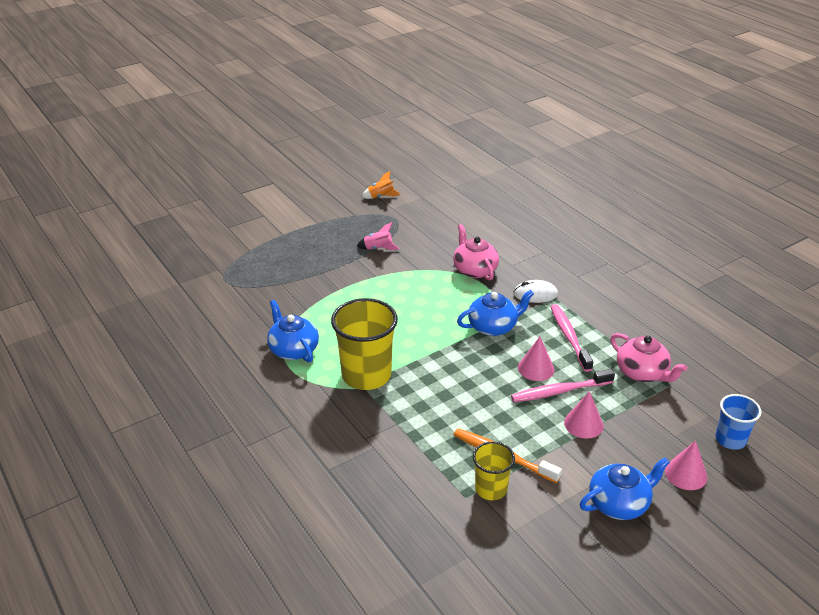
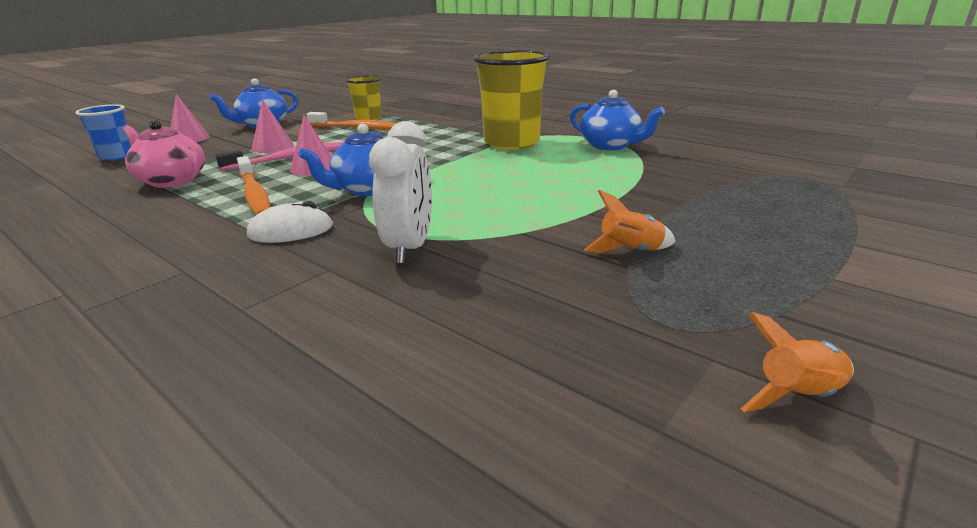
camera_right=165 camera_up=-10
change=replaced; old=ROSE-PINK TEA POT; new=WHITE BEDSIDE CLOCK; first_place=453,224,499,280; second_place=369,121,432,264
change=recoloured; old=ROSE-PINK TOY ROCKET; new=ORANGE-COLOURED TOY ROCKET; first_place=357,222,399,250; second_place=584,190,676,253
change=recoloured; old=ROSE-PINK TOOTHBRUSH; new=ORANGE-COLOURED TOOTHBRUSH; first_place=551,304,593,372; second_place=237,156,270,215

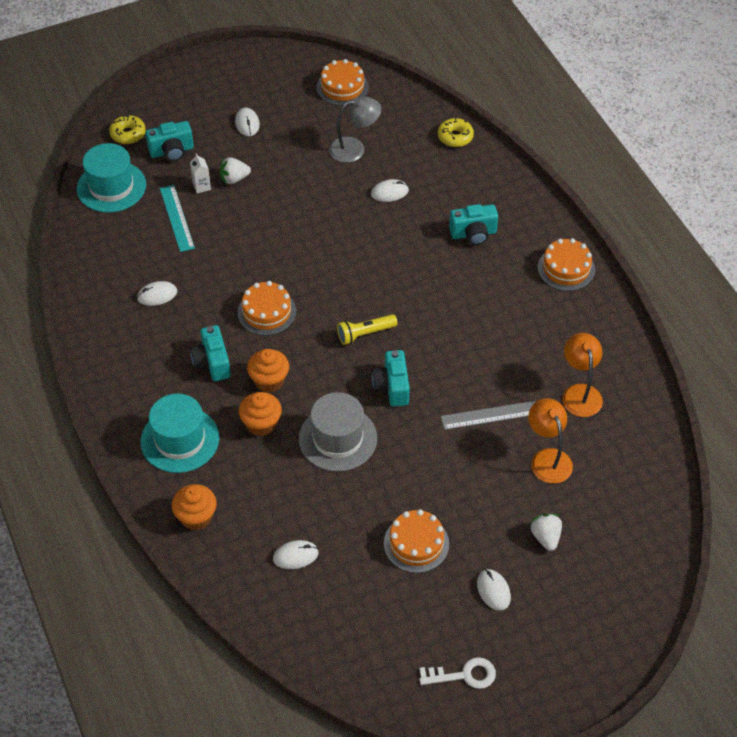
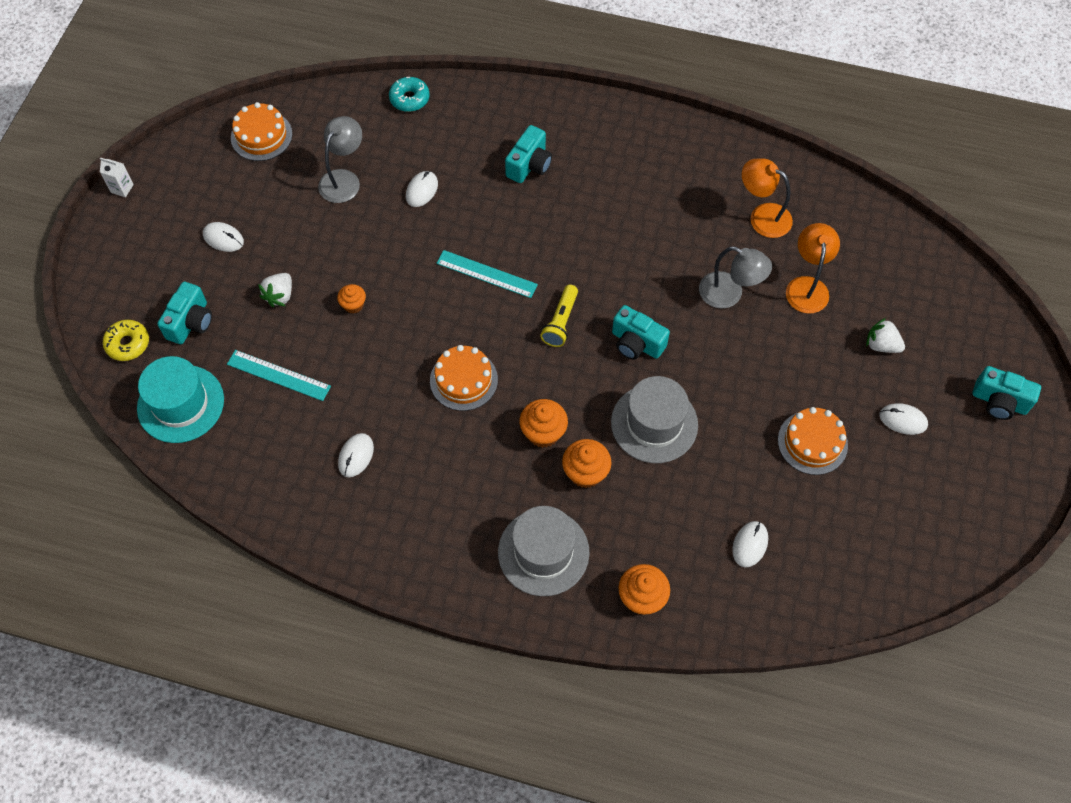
camera_right=-50 camera_up=10
change=removed; old=WHITE LATCHKEY; first_place=419,657,496,689
change=removed; old=ORANGE-COLOURED LAYER CAKE; first_place=538,238,595,291
change=added; new=ORANGE-COLOURED FAIRY CAKE; second_place=337,284,366,314
change=added; new=TURQUOISE STRAIGHTEDGE; second_place=436,250,538,298
change=moved; old=WHITE MILK CARTON; first_place=190,153,211,193; second_place=100,158,134,197
change=moved; old=TURQUOISE CAMERA; first_place=190,325,231,381; second_place=973,366,1041,420
change=replaced; old=GRAY STRAIGHTEDGE; new=GRAY LAMP; first_place=441,401,536,430; second_place=699,246,772,309
change=recoloured; old=TURQUOISE TALL HAT; new=GRAY TALL HAT; first_place=140,394,219,473; second_place=498,506,590,596
change=recoloured; old=BRIGHT YELLOW GLAZED DONUT; new=TURQUOISE GLAZED DONUT; first_place=438,118,474,147; second_place=389,77,430,112
change=turned; old=ORANGE-COLOURED LAMP; first_place=528,398,573,484; second_place=786,223,840,313; degrees=75

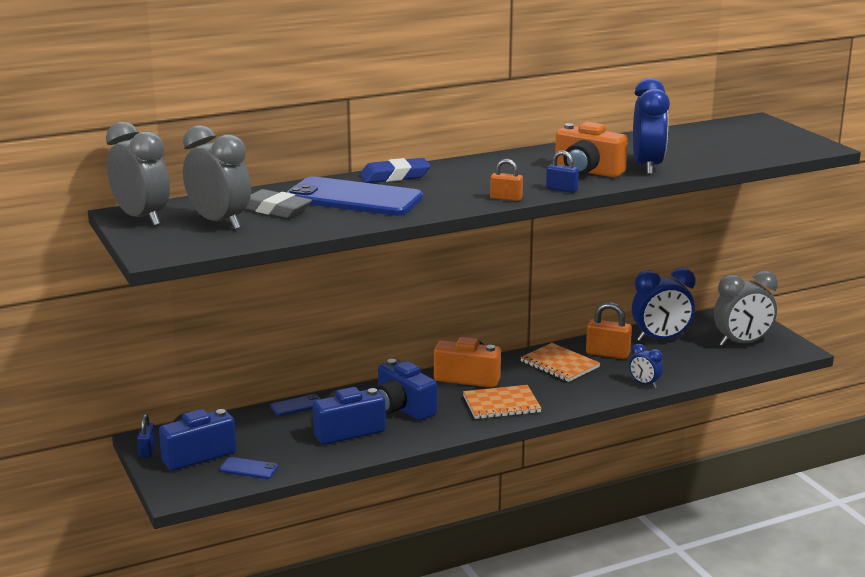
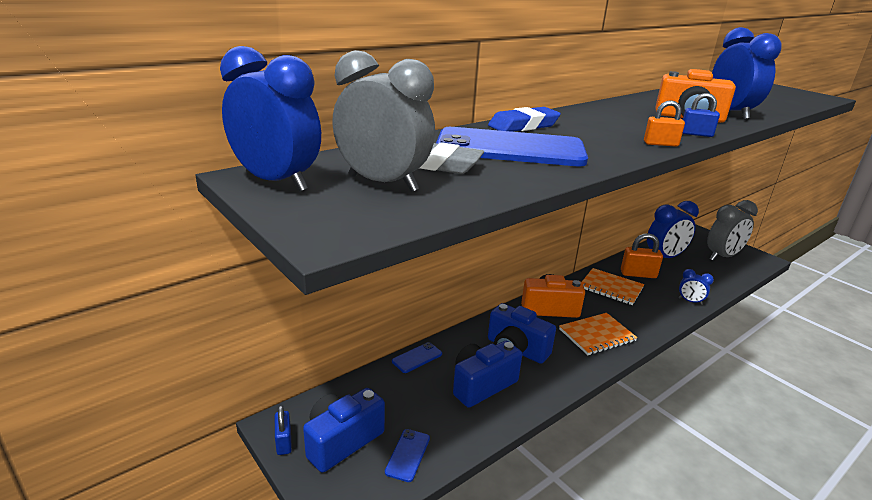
camera_right=-15 camera_up=5
change=recoloured; old=GRAY BEDSIDE CLOCK; new=COBALT BEDSIDE CLOCK; first_place=106,121,170,226; second_place=220,46,321,192
change=turned; old=COBALT SMARTPHONE; first_place=219,457,278,479; second_place=385,429,430,482; degrees=-75

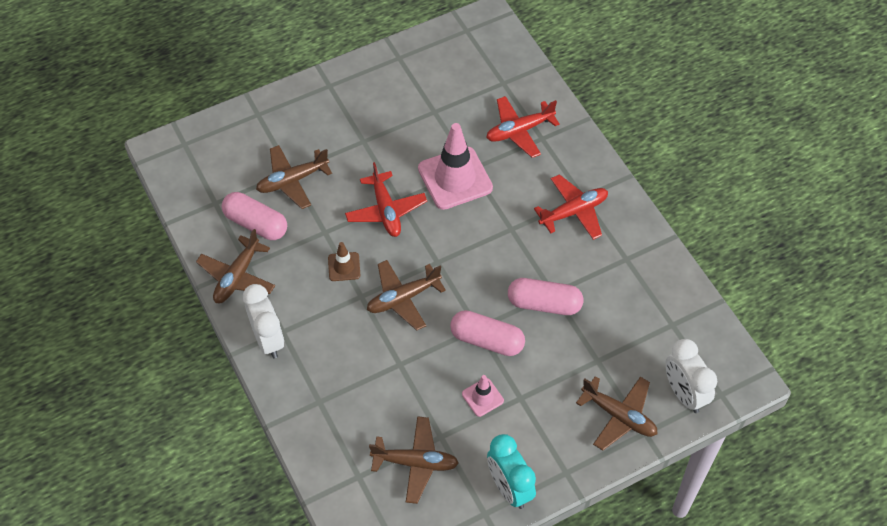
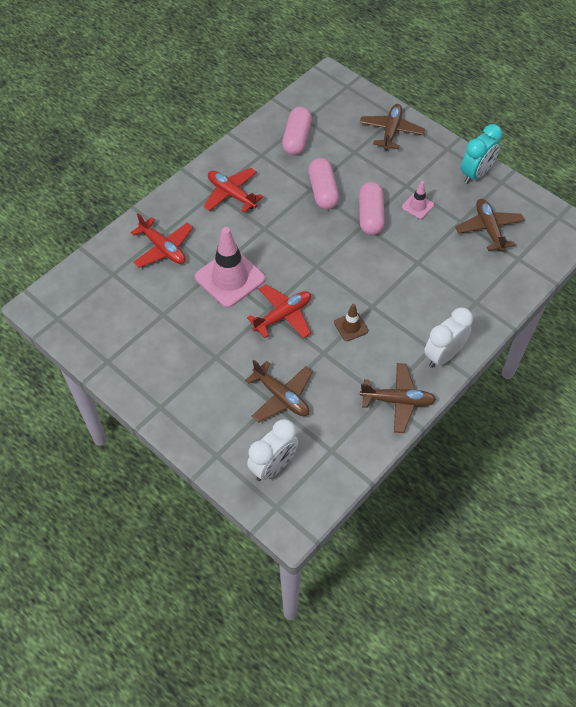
camera_right=-110 camera_up=0
change=removed; old=DARK BROWN TOY PLANE; first_place=367,260,446,331
change=moved; old=ROSE-PINK CAPSULE; first_place=222,192,287,240; second_place=282,107,312,155
change=moved; old=WHITE BEDSIDE CLOCK; first_place=665,339,717,413; second_place=247,419,298,481

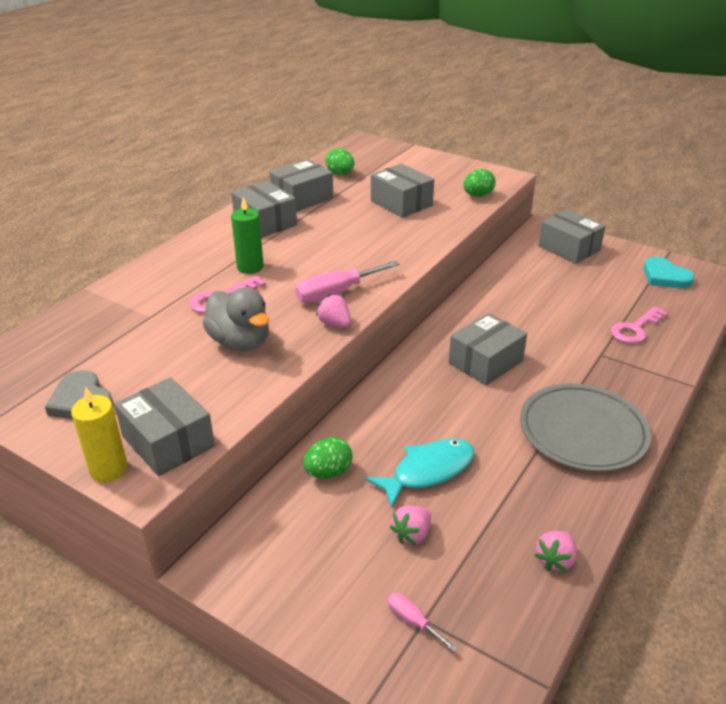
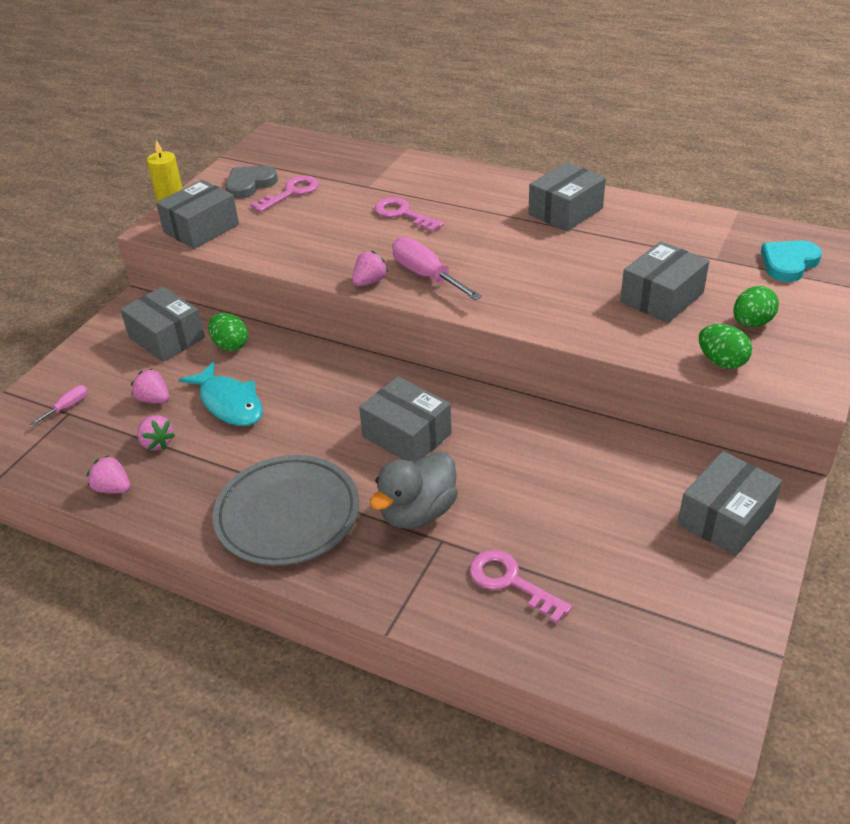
camera_right=85 camera_up=5
change=removed; old=EMERALD WAX CANDLE; first_place=231,197,264,274
change=added; new=ROSE-PINK BERRY; second_place=137,415,175,450
change=added; new=ROSE-PINK LATCHKEY; second_place=250,176,319,212
change=moved; old=GRAY RUBBER DUCK; first_place=202,288,269,351; second_place=370,451,458,529
change=moved; old=GRAY PACKAGE; first_place=270,159,333,212; second_place=120,286,205,362
change=moved; old=EMERALD EGG SHAPE; first_place=326,148,354,175; second_place=734,286,779,327
change=moved; old=TURQUOISE HEART; first_place=643,257,694,288; second_place=761,240,822,282

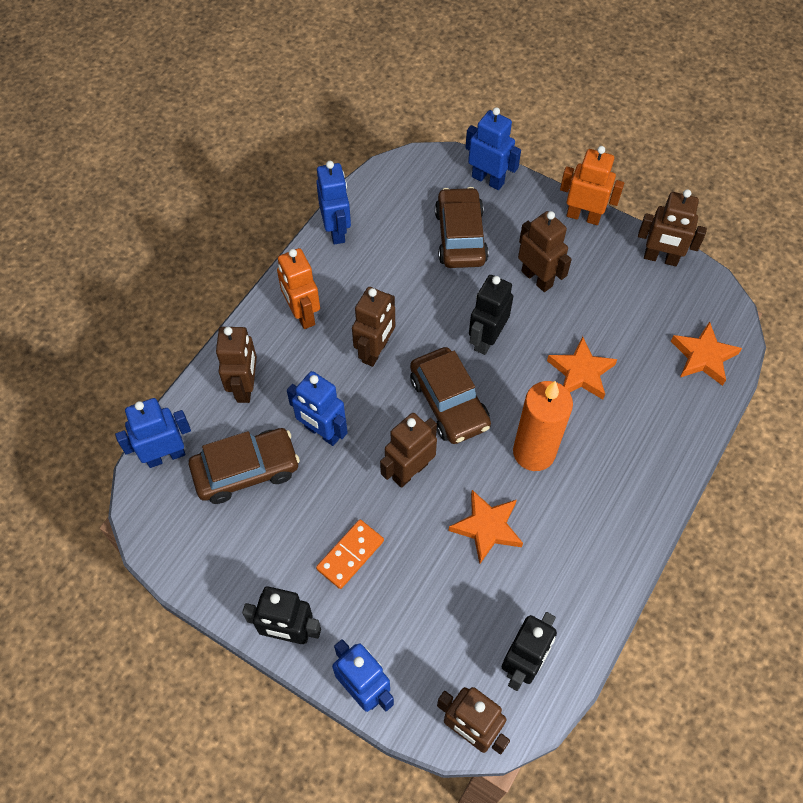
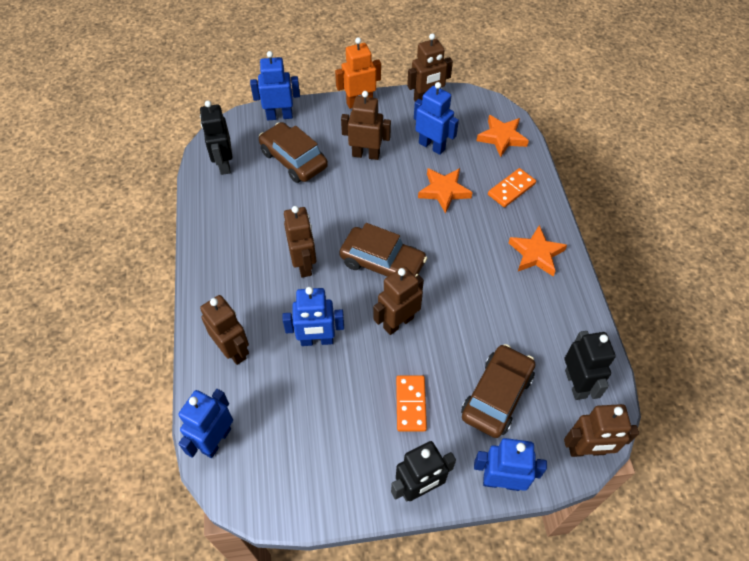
camera_right=-40 camera_up=-5
change=removed; old=ORANGE-COLOURED TOY ROBOT; first_place=277,248,320,329
change=removed; old=ORANGE-COLOURED WAX CANDLE; first_place=513,381,573,471
change=added; new=ORANGE-COLOURED DOMINO TILE; second_place=488,168,536,207
change=moved; old=DARK BROWN AUTOMOBILE; first_place=189,428,300,504; second_place=461,344,535,438
change=moved; old=COBALT TOY ROBOT; first_place=316,161,351,245; second_place=414,82,459,155
change=moved; old=ORANGE-COLOURED STAR SHAPE; first_place=449,490,523,564; second_place=509,225,567,276
change=moved; old=JET-BLACK TOY ROBOT; first_place=469,275,513,355; second_place=200,101,232,175
change=turned; old=DARK BROWN TOY ROBOT; first_place=380,413,437,488; second_place=373,266,424,335; degrees=45

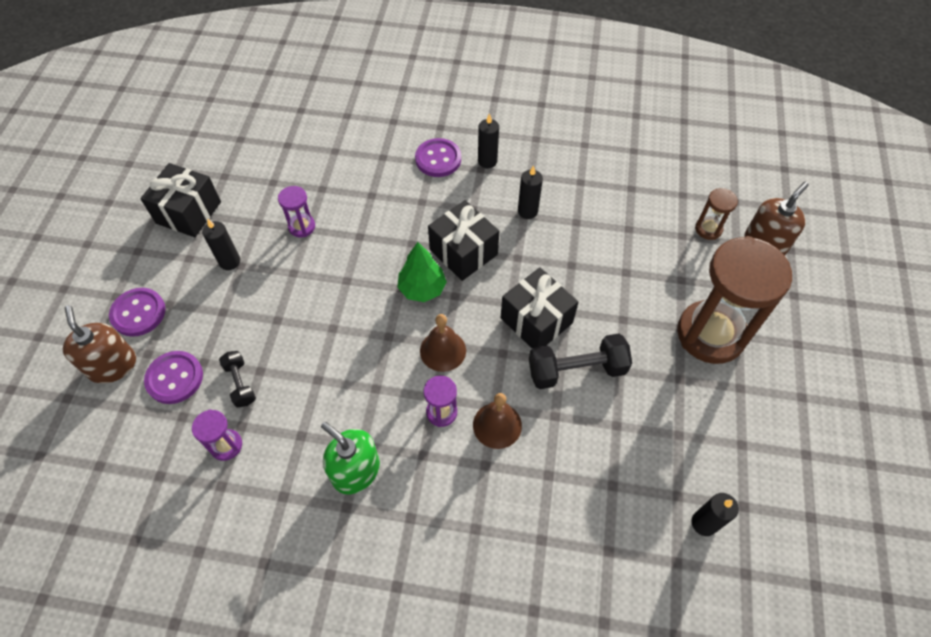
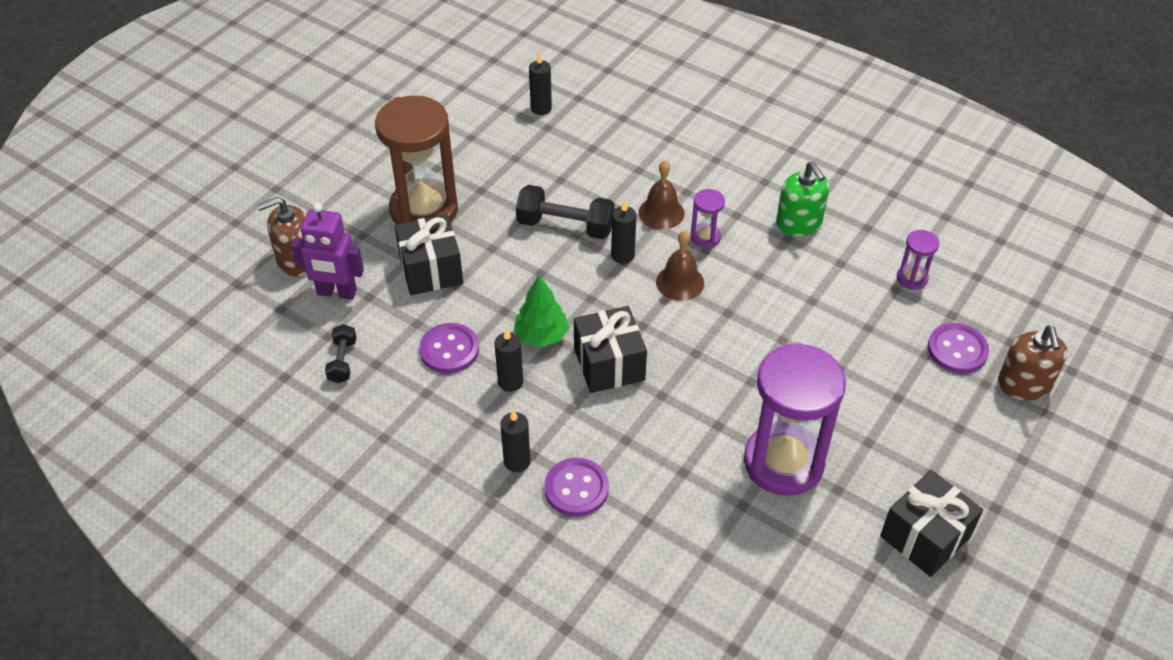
camera_right=-155 camera_up=-10
change=moved; old=VIOLET SHIRT BUTTON; first_place=109,288,166,337; second_place=419,323,479,374
change=moved; old=JET-BLACK WAX CANDLE; first_place=202,219,240,270; second_place=611,200,636,264
change=moved; old=JET-BLACK HAND WEIGHT; first_place=219,351,256,408; second_place=325,324,357,383
change=moved; old=EMERALD TOY TREE; first_place=397,242,447,302; second_place=514,275,569,347
change=moved; old=JET-BLACK PRESENT; first_place=500,267,579,349; second_place=394,214,463,295
change=replaced; old=DARK BROWN HOURGLASS; new=VIOLET TOY ROBOT; first_place=695,188,738,240; second_place=291,203,364,300
change=resized; old=VIOLET HOURGLASS; first_place=278,186,315,237; second_place=744,343,846,496; factor=2.3

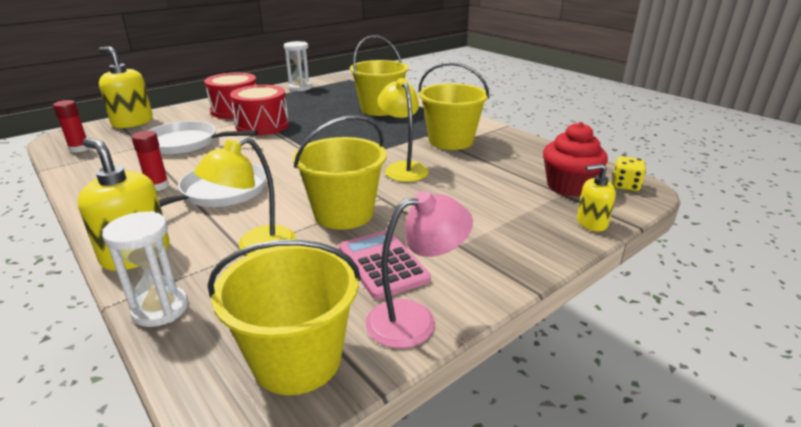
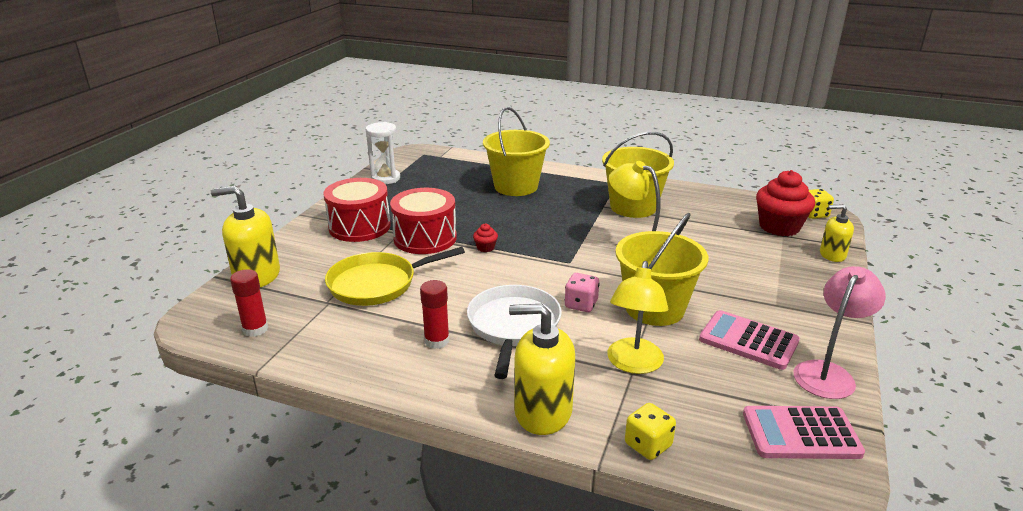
camera_right=-30 camera_up=0
change=added; new=SCARLET FAIRY CAKE; second_place=473,223,498,252
change=added; new=ROSE-PINK DIE; second_place=564,273,600,312
change=replaced; old=WHITE HOURGLASS; new=BRIGHT YELLOW DIE; first_place=102,211,188,327; second_place=625,403,676,460
change=replaced; old=BRIGHT YELLOW BUCKET; new=ROSE-PINK POCKET CALCULATOR; first_place=208,240,361,395; second_place=743,406,865,459
change=recoloured; old=WHITE PAN; new=BRIGHT YELLOW PAN; first_place=148,121,258,155; second_place=325,247,465,306
change=turned; old=BRIGHT YELLOW SOAP DISPENSER; first_place=577,164,616,231; second_place=820,204,854,262; degrees=45

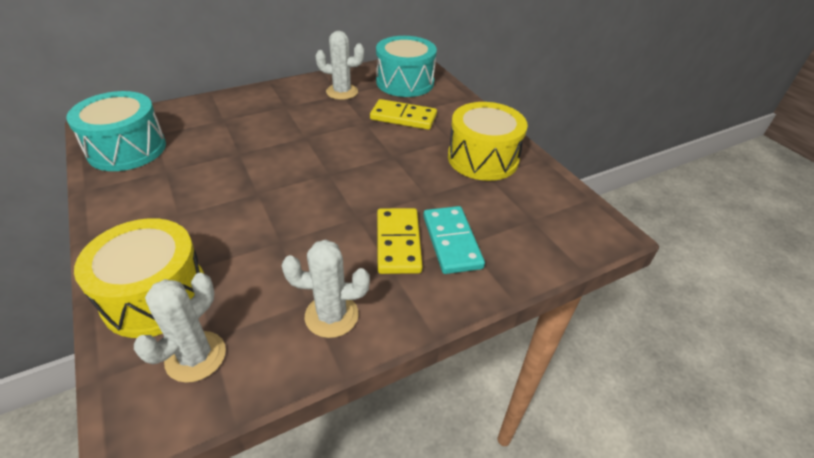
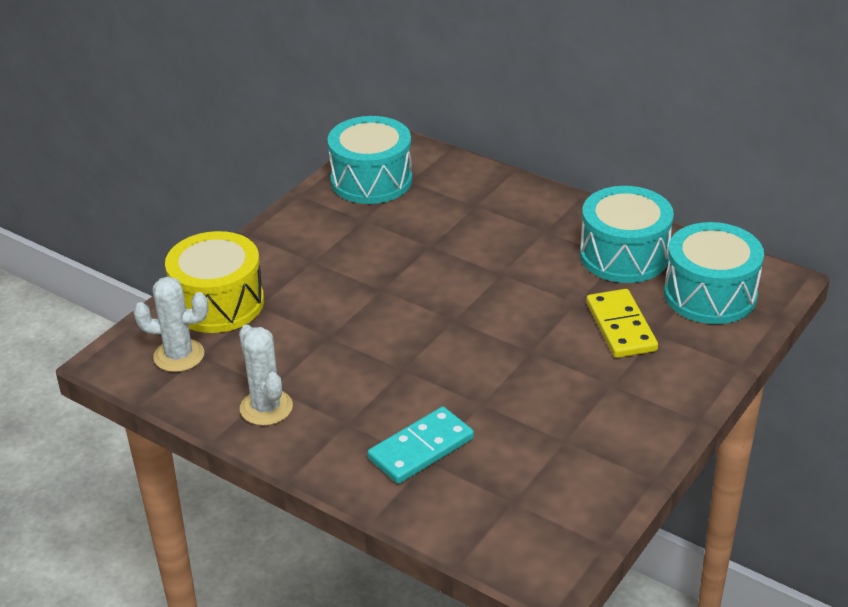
camera_right=65 camera_up=-5
change=removed; old=BRIGHT YELLOW DOMINO TILE; first_place=377,208,423,274
change=removed; old=BRIGHT YELLOW TOY DRUM; first_place=448,102,528,181
change=replaced; old=WHITE SAGUARO CACTUS; new=TURQUOISE TOY DRUM; first_place=315,31,364,100; second_place=580,186,674,283

